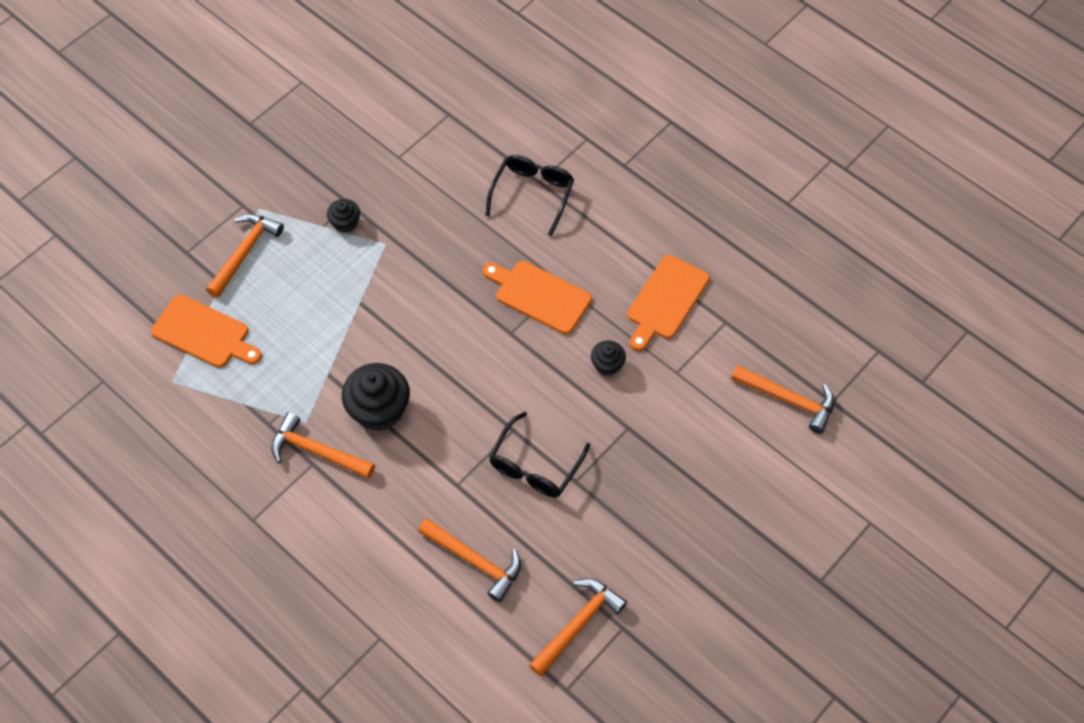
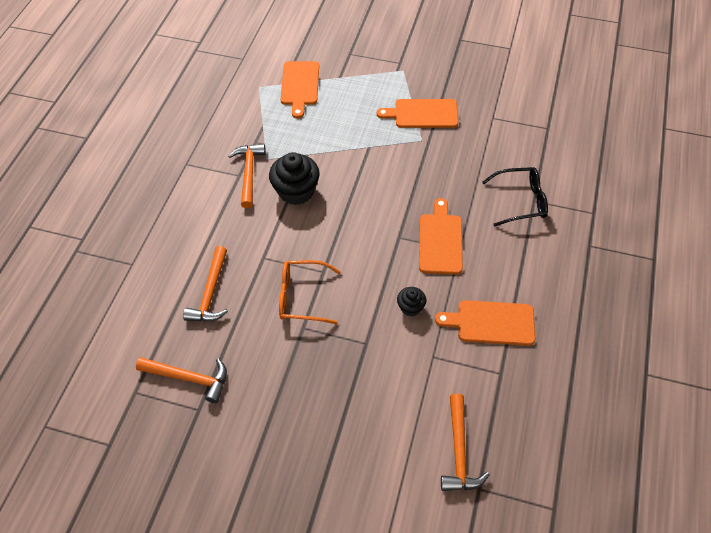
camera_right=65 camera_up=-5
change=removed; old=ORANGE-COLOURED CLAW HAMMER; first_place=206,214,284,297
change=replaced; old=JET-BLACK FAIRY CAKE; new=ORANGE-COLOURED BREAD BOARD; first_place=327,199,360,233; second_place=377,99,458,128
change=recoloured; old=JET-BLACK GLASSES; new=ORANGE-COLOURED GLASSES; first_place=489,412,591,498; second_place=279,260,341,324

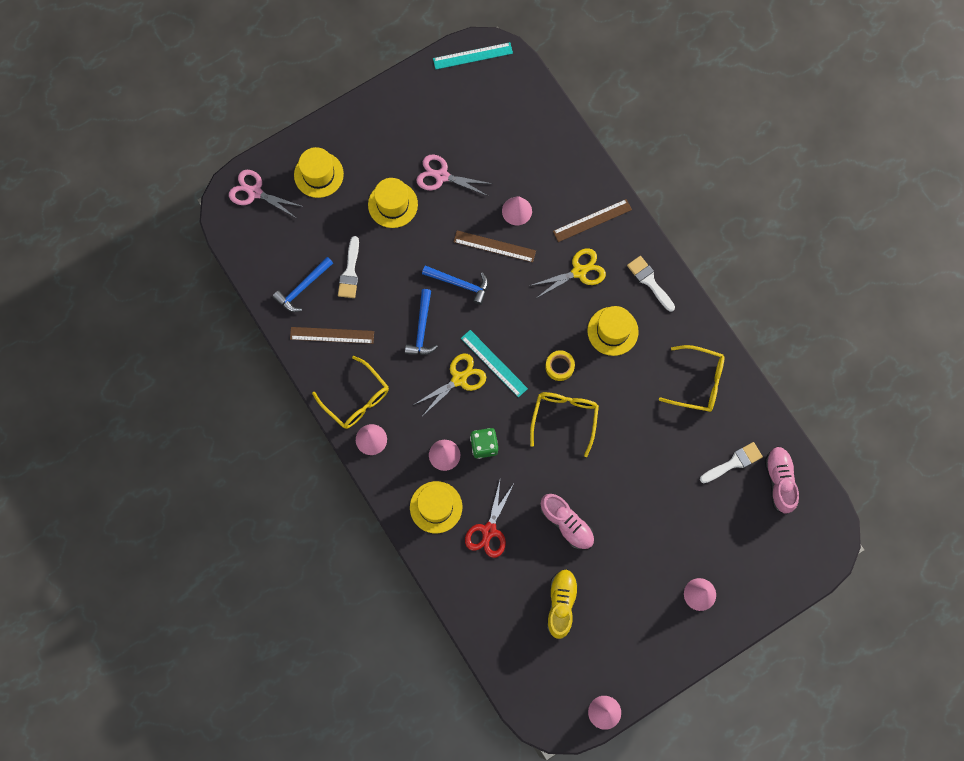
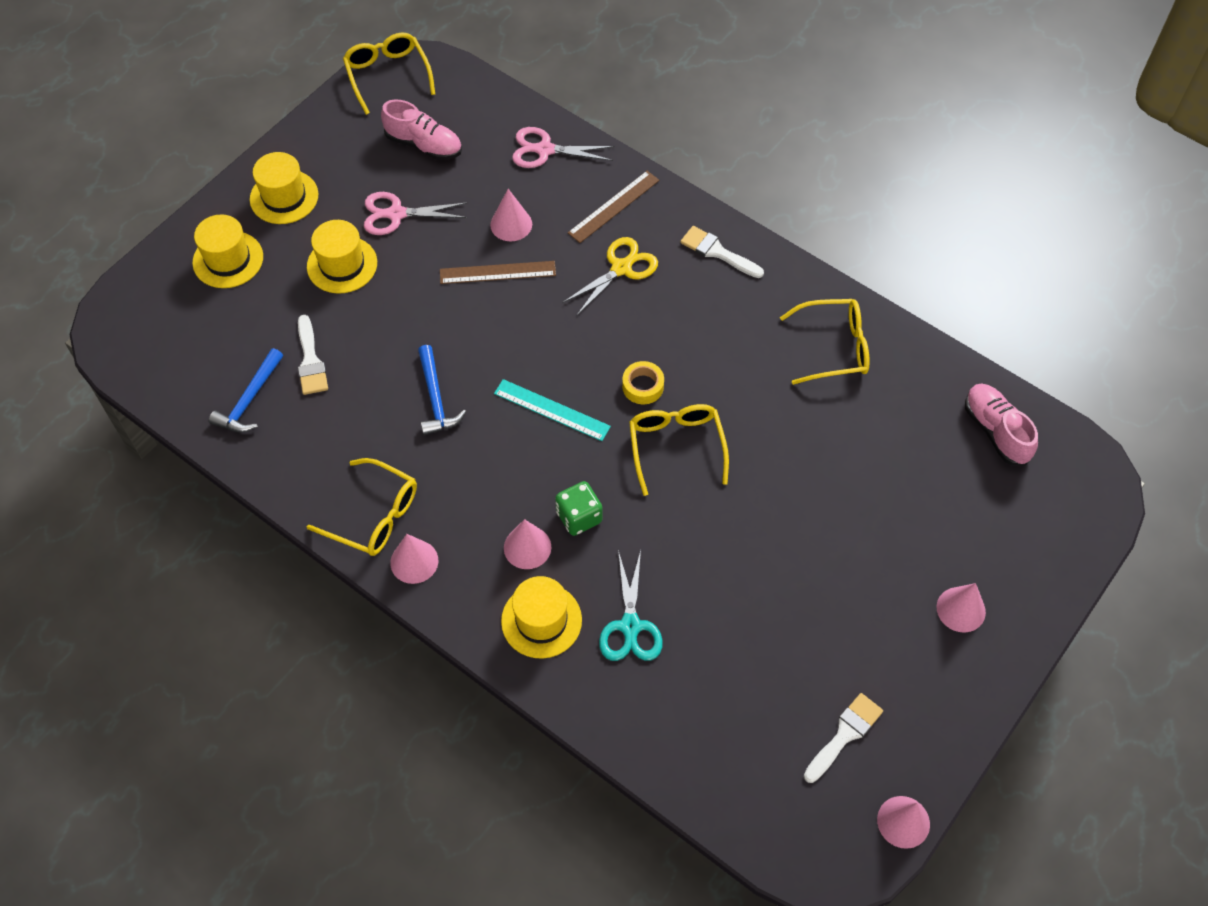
camera_right=-20 camera_up=-15
change=removed; old=DARK BROWN STRAIGHTEDGE; first_place=290,327,374,344
change=removed; old=BRIGHT YELLOW PAIR OF SCISSORS; first_place=414,354,486,414
change=removed; old=COBALT CLAW HAMMER; first_place=422,265,488,305
change=removed; old=BRIGHT YELLOW SNEAKER; first_place=547,569,579,639
change=moved; old=ROSE-PINK PAIR OF SCISSORS; first_place=229,170,304,218; second_place=512,127,615,168
change=moved; old=ROSE-PINK SNEAKER; first_place=540,494,594,550; second_place=381,99,462,160
change=moved; old=BRIGHT YELLOW TALL HAT; first_place=587,306,639,356; second_place=250,152,318,224
change=moved; old=WHITE PAINT BRUSH; first_place=700,442,763,483; second_place=804,693,883,783
change=replaced; old=TURQUOISE STRAIGHTEDGE; new=BRIGHT YELLOW GLASSES; first_place=433,42,513,70; second_place=343,33,435,115
change=recoloured; old=SCARLET PAIR OF SCISSORS; new=TURQUOISE PAIR OF SCISSORS; first_place=465,481,515,558; second_place=599,550,663,661

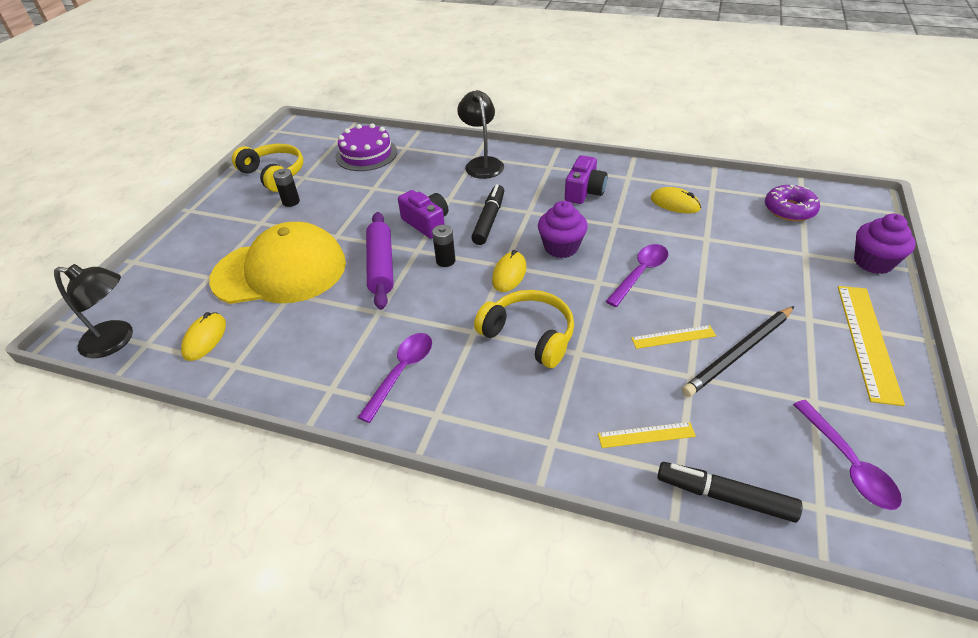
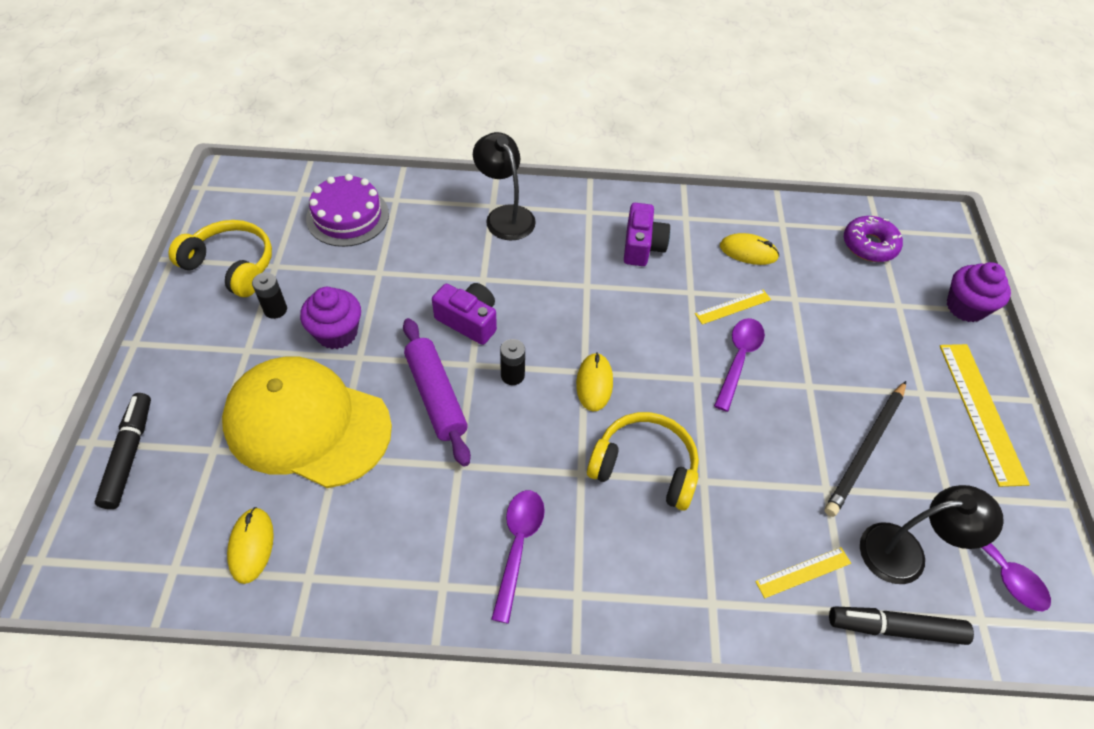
camera_right=-20 camera_up=10
change=moved; old=JET-BLACK LAMP; first_place=54,264,133,358; second_place=860,485,1004,584
change=moved; old=JET-BLACK MARKER PEN; first_place=471,184,504,245; second_place=95,393,151,509
change=moved; old=VIOLET FAIRY CAKE; first_place=538,201,588,258; second_place=300,287,361,349
change=moved; old=BRIGHT YELLOW STRAIGHTEDGE; first_place=631,325,716,349; second_place=695,290,771,325
change=turned; old=BRIGHT YELLOW BASEBALL CAP; first_place=209,222,346,304; second_place=222,356,392,488; degrees=-135

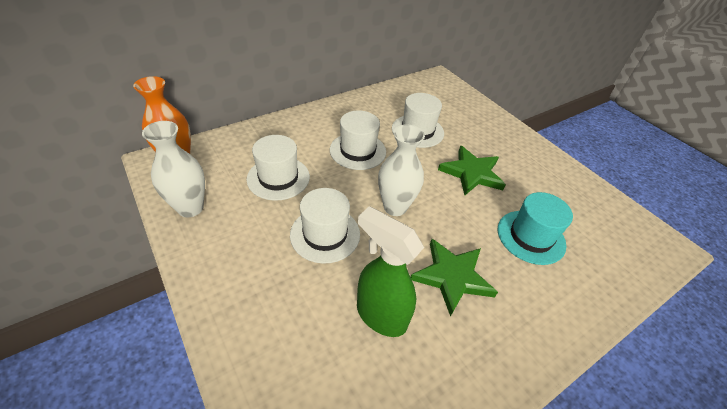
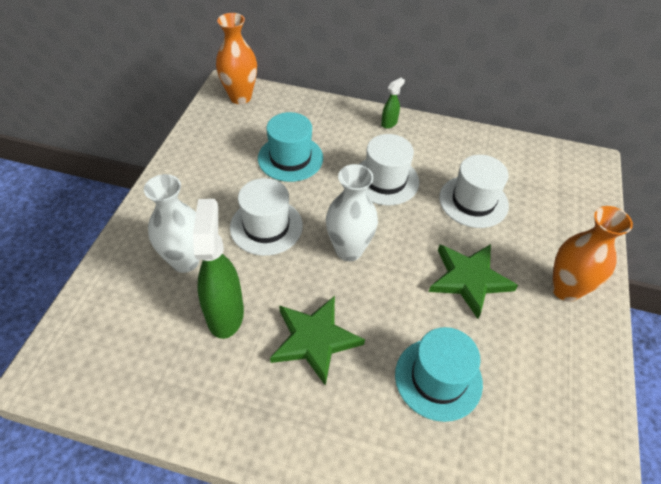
camera_right=50 camera_up=5
change=added; new=EMERALD SPRAY CLEANER; second_place=381,78,405,129
change=added; new=ORANGE-COLOURED VASE; second_place=552,206,633,302
change=moved; old=WHITE VASE; first_place=142,121,205,217; second_place=144,174,199,273
change=recoloured; old=WHITE TALL HAT; new=TURQUOISE TALL HAT; first_place=246,135,310,201; second_place=258,112,323,182

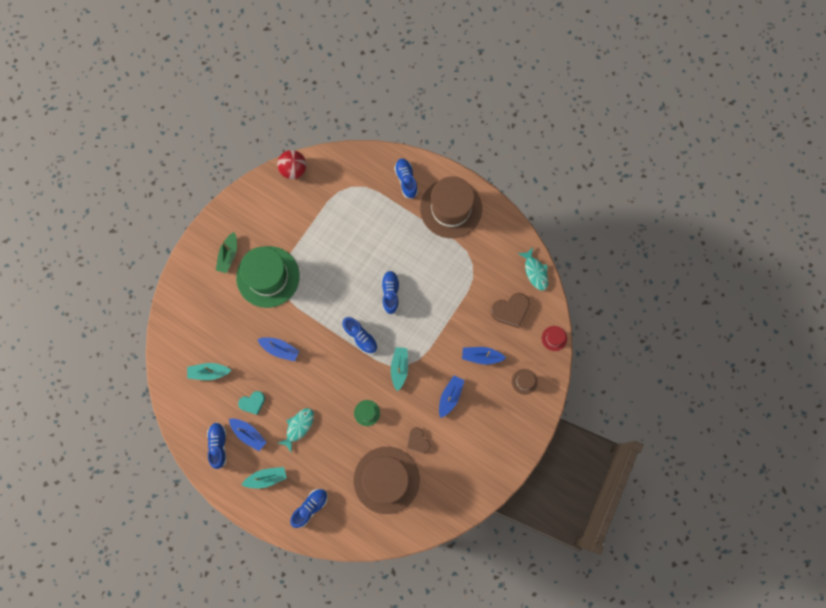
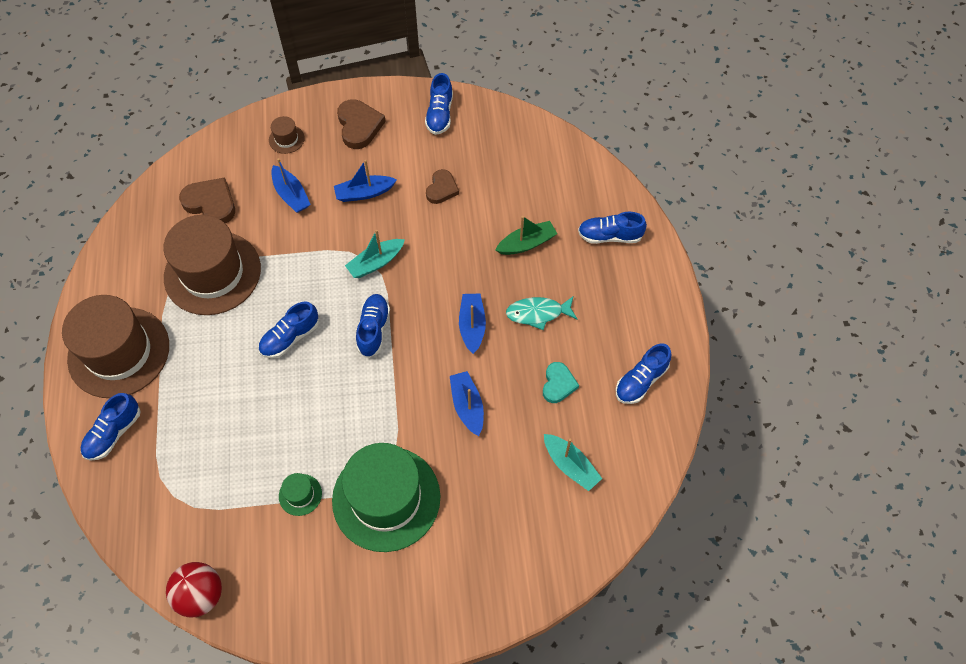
camera_right=-130 camera_up=-15
change=removed; old=TURQUOISE SAILBOAT; first_place=241,467,287,488
change=removed; old=TURQUOISE FISH FIGURE; first_place=518,247,548,291
change=removed; old=SCARLET TALL HAT; first_place=542,326,567,351
change=added; new=DARK BROWN HEART; second_place=337,99,386,149
change=added; new=COBALT SNEAKER; second_place=425,73,453,135
change=moved; old=EMERALD SAILBOAT; first_place=216,232,237,273; second_place=495,216,557,255
change=moved; old=COBALT SAILBOAT; first_place=229,419,267,451; second_place=459,294,486,354
change=moved; old=EMERALD TALL HAT; first_place=354,400,380,426; second_place=279,473,322,516
change=moved; old=DARK BROWN TALL HAT; first_place=354,447,420,514; second_place=163,215,261,315
change=turned; old=TURQUOISE HEART; first_place=238,391,265,415; second_place=543,362,579,403; degrees=75

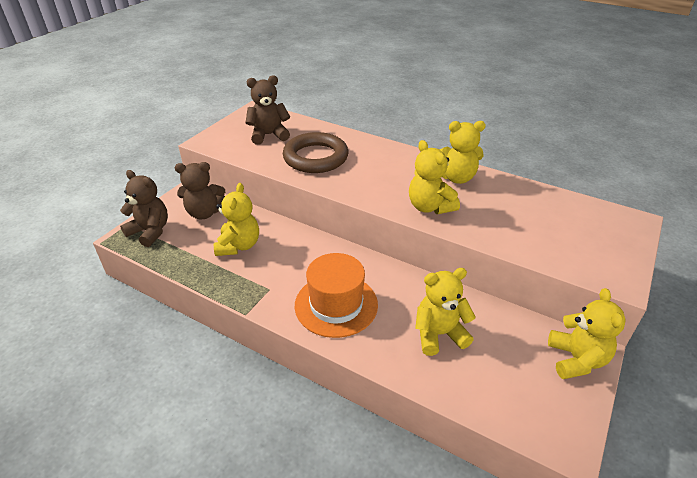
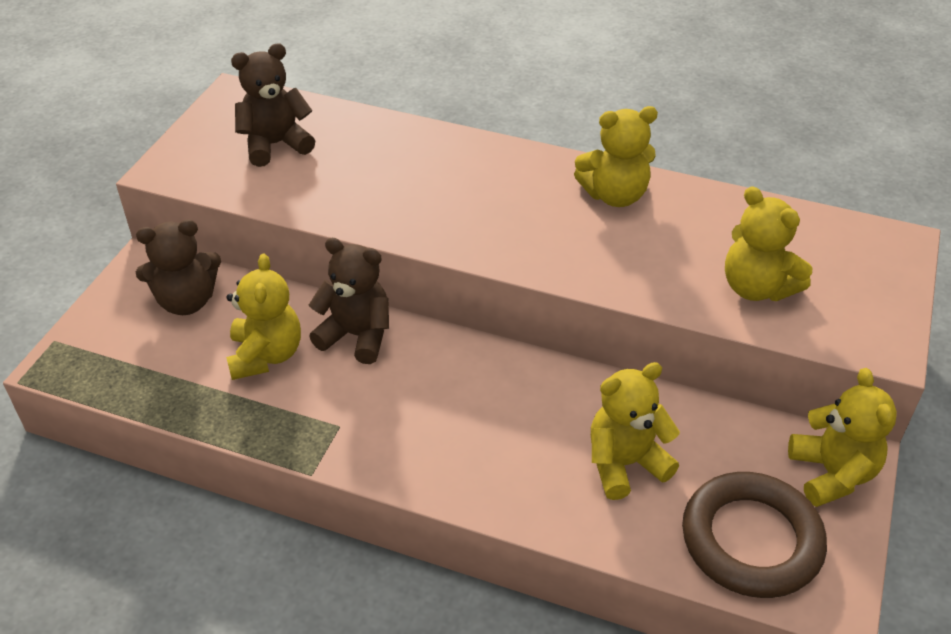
camera_right=-10 camera_up=5
change=removed; old=ORANGE-COLOURED TALL HAT; first_place=295,253,378,338
change=moved; old=DARK BROWN STUFFED BEAR; first_place=120,170,168,247; second_place=309,238,389,364
change=moved; old=DARK BROWN TORUS; first_place=283,132,348,173; second_place=682,472,827,598
change=moved; old=BRIGHT YELLOW STUFFED BEAR; first_place=409,140,460,214; second_place=725,186,812,301

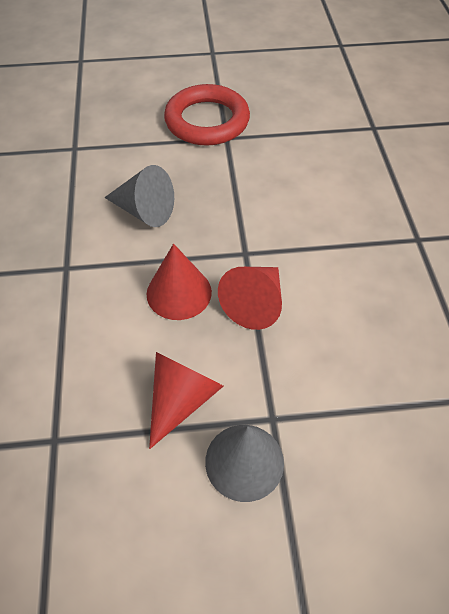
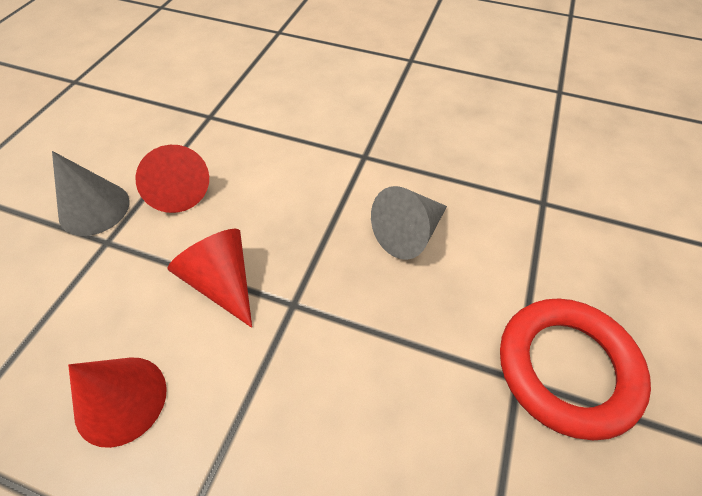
camera_right=115 camera_up=0
change=moved; old=SCARLET SOLID CONE; first_place=147,244,212,320; second_place=68,357,167,448

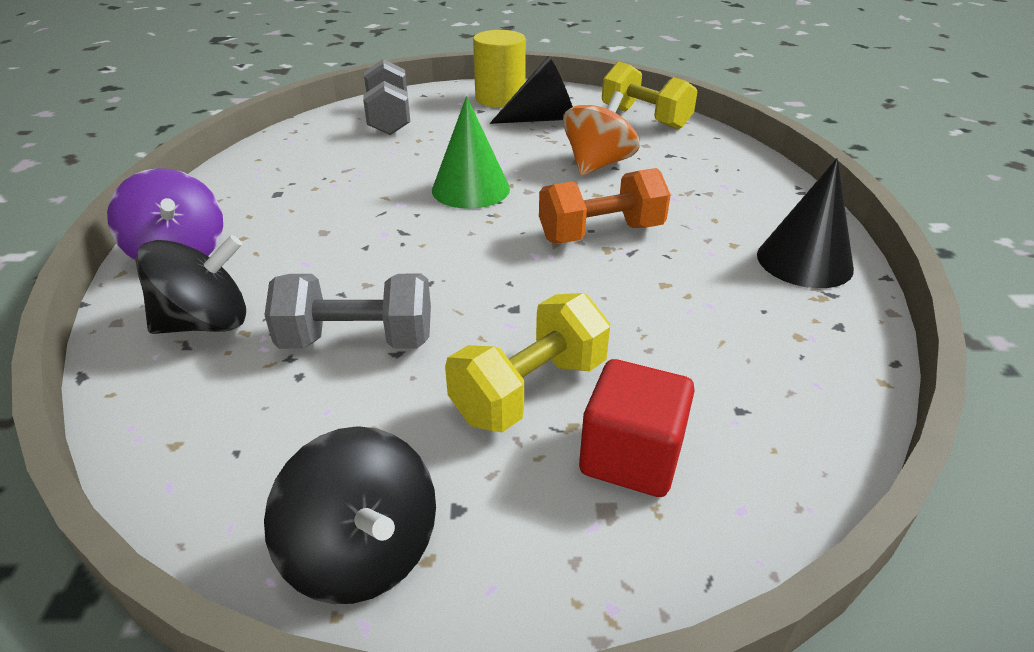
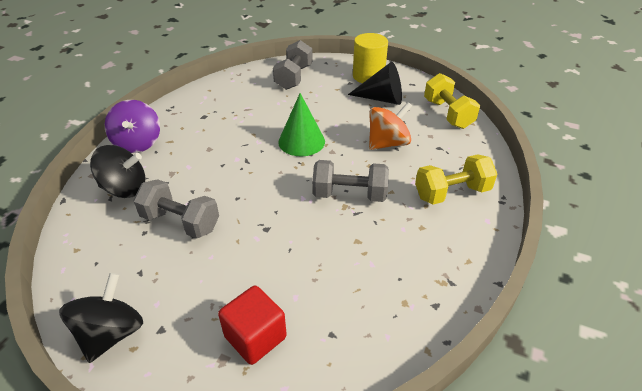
camera_right=25 camera_up=5
change=removed; old=JET-BLACK SOLID CONE; first_place=757,158,854,288
change=moved; old=BRIGHT YELLOW HAND WEIGHT; first_place=445,293,610,432; second_place=415,154,497,205
change=recoloured; old=ORANGE-COLOURED HAND WEIGHT; new=GRAY HAND WEIGHT; first_place=539,168,671,243; second_place=312,160,389,202
change=turned; old=JET-BLACK TOY TOP; first_place=264,426,436,604; second_place=59,273,143,363; degrees=-150

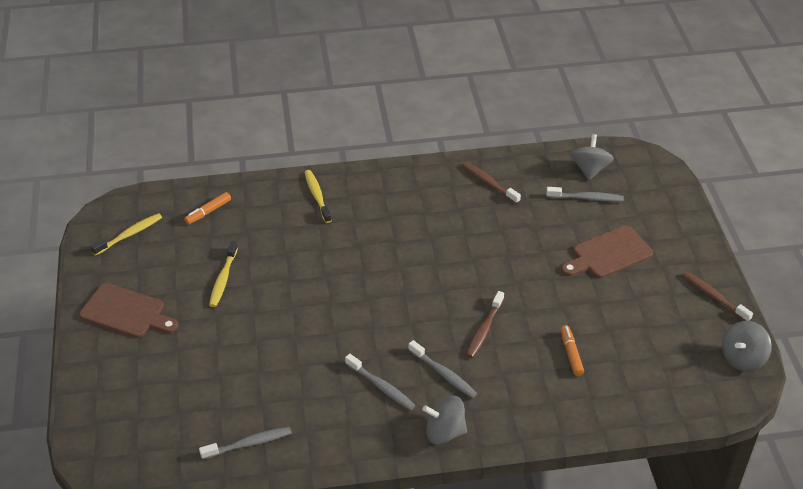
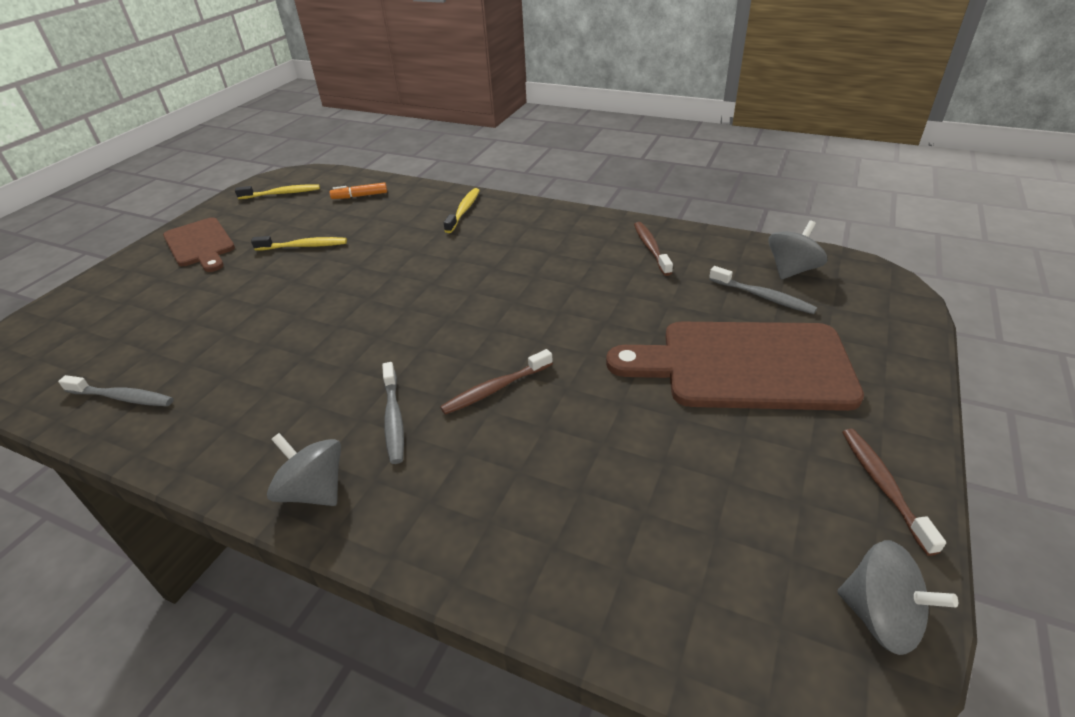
camera_right=35 camera_up=-5
change=removed; old=GRAY TOOTHBRUSH; first_place=345,354,415,410
change=removed; old=ORANGE-COLOURED MARKER PEN; first_place=561,325,584,376
change=turned; old=BRIGHT YELLOW TOOTHBRUSH; first_place=209,241,238,307; second_place=251,236,347,251; degrees=-135
change=turned; old=GRAY TOY TOP; first_place=722,321,772,371; second_place=837,540,958,655; degrees=-135
change=resized; old=DARK BROWN BREAD BOARD; first_place=561,225,653,278; second_place=606,322,864,411; factor=1.62

